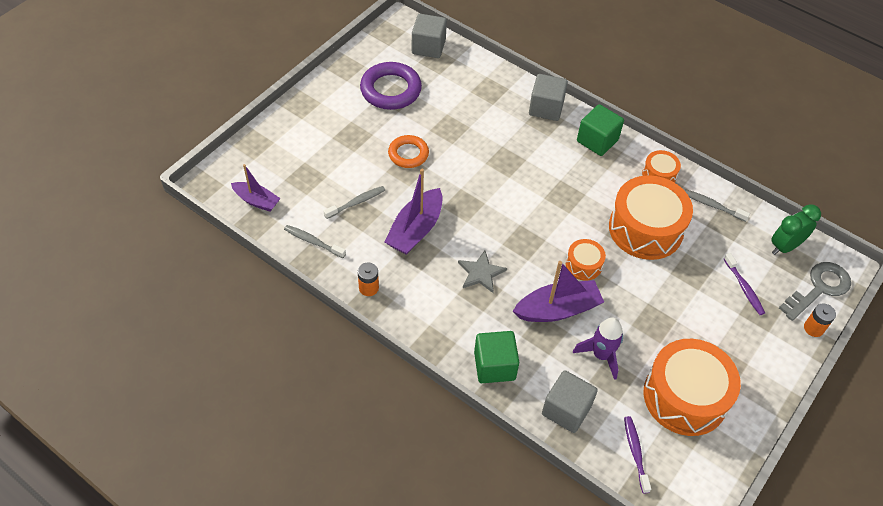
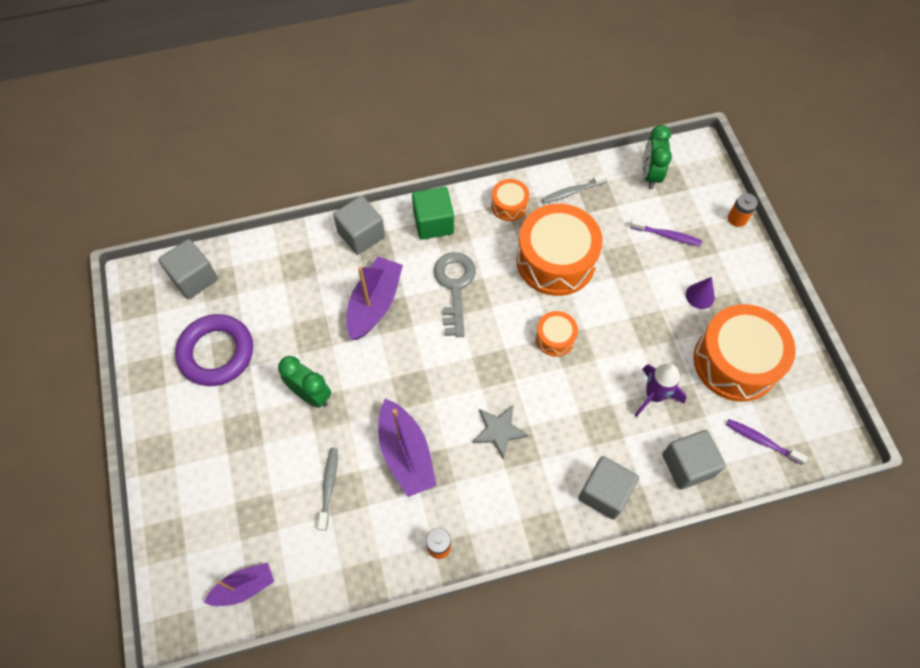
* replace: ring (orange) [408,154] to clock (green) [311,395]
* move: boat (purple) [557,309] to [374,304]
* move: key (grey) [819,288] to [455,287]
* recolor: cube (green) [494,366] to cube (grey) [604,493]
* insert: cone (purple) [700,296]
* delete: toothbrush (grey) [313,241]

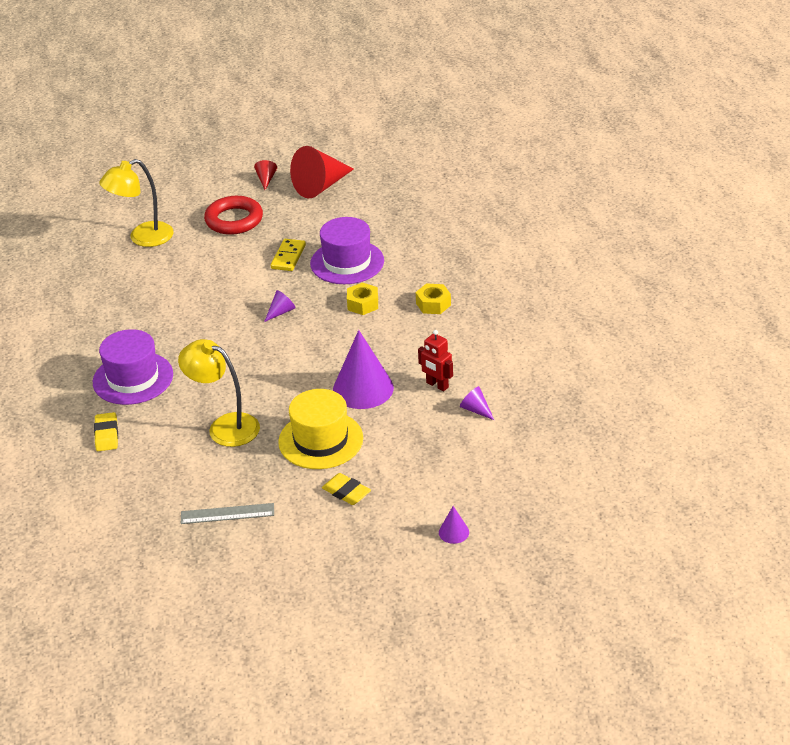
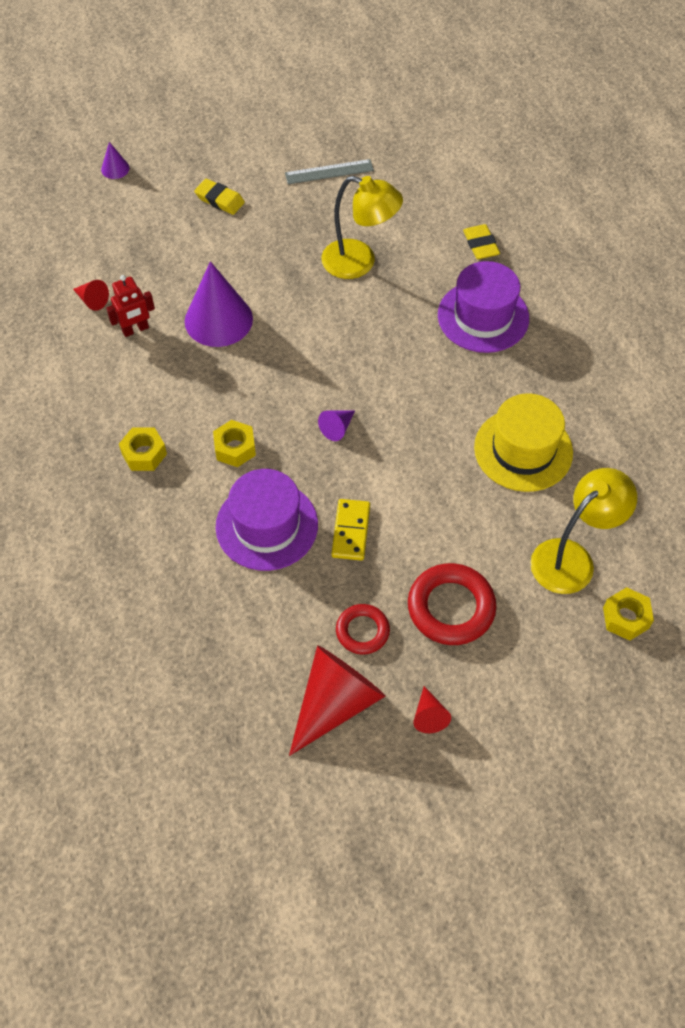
* recolor: cone (purple) [476,410] to cone (red) [92,300]
* rotate: robot (red) [437,385] = [135,330] 120 degrees clockwise
* insert: ring (red) [362,631]
* move: hat (yellow) [320,440] to [523,450]
* insert: nut (yellow) [625,618]

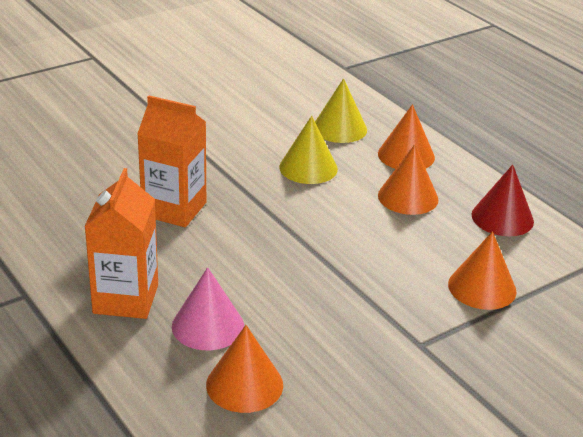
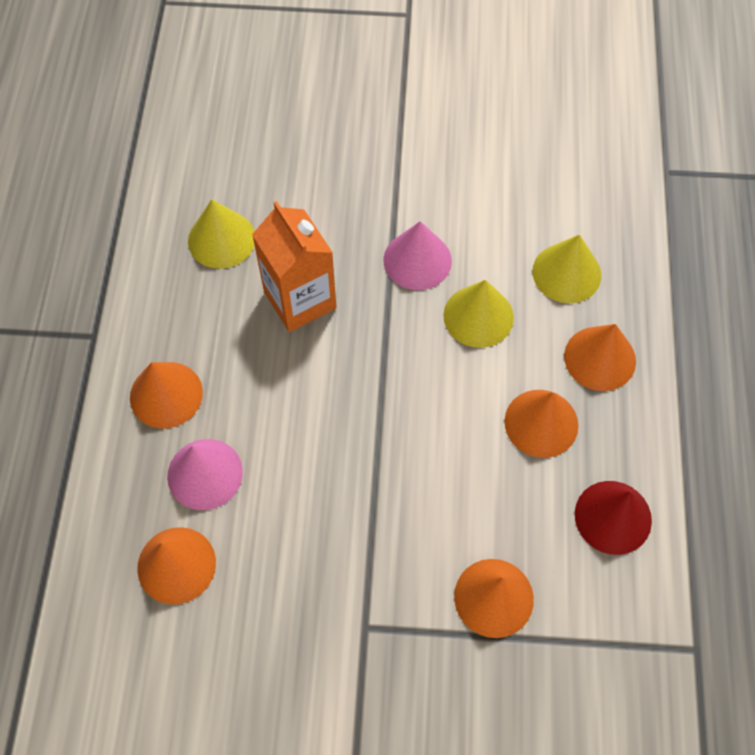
* replace: carton (orange) [126,299] to cone (orange) [166,394]
* insert: cone (yellow) [221,239]
* insert: cone (pink) [417,260]

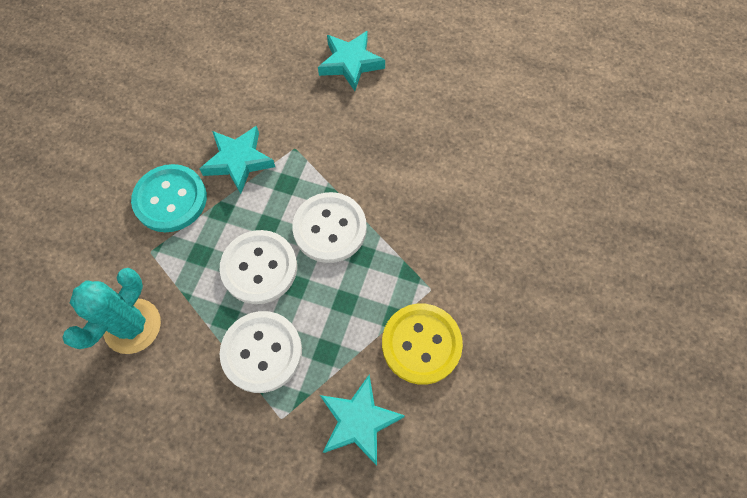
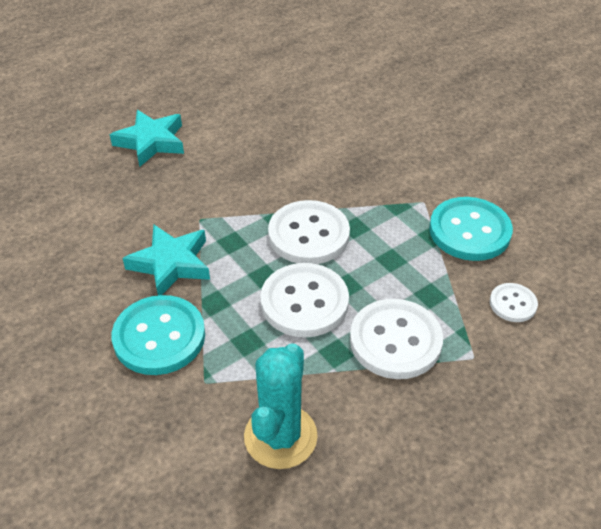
* rotate: cactus (turquoise) [132,326] = [280,436] 45 degrees clockwise
* recolor: button (yellow) [421,344] to button (turquoise) [469,231]
* replace: star (turquoise) [359,421] to button (white) [513,304]

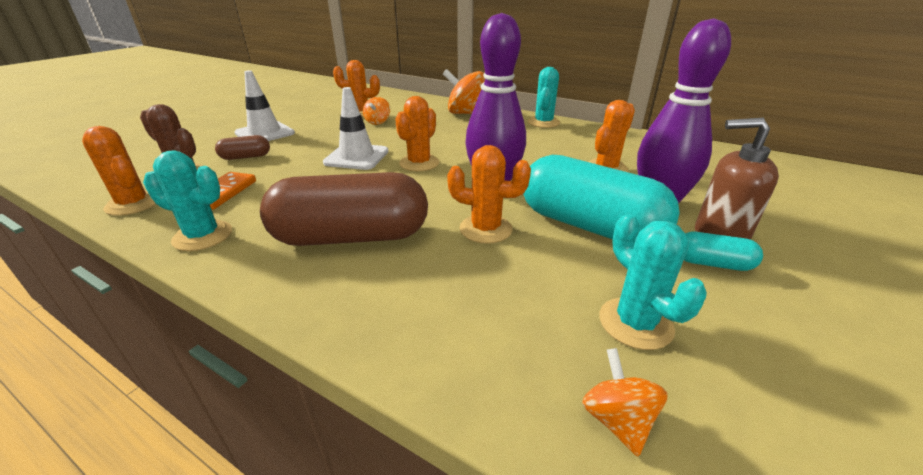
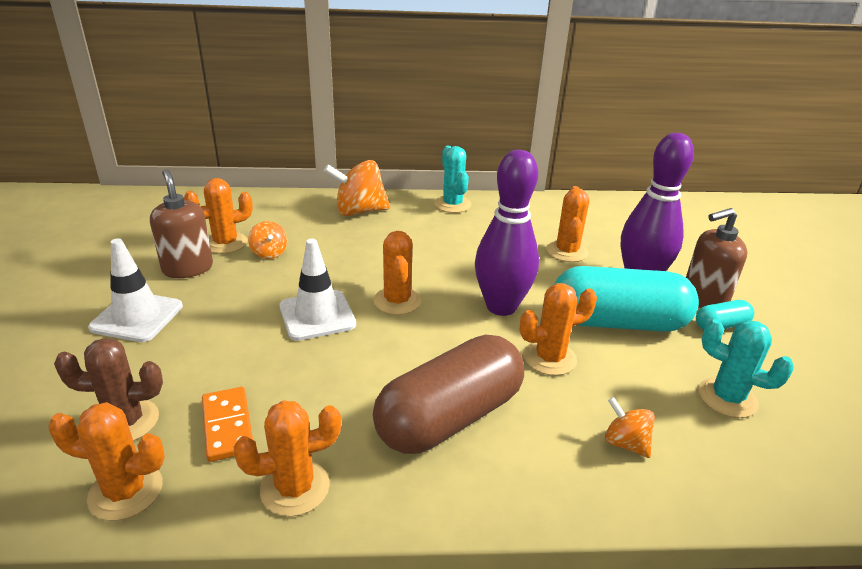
* insert: soap dispenser (brown) [188,268]
* recolor: cactus (turquoise) [203,236] to cactus (orange) [295,488]
* move: spinning top (orange) [617,420] to [625,443]
* delete: capsule (brown) [246,157]

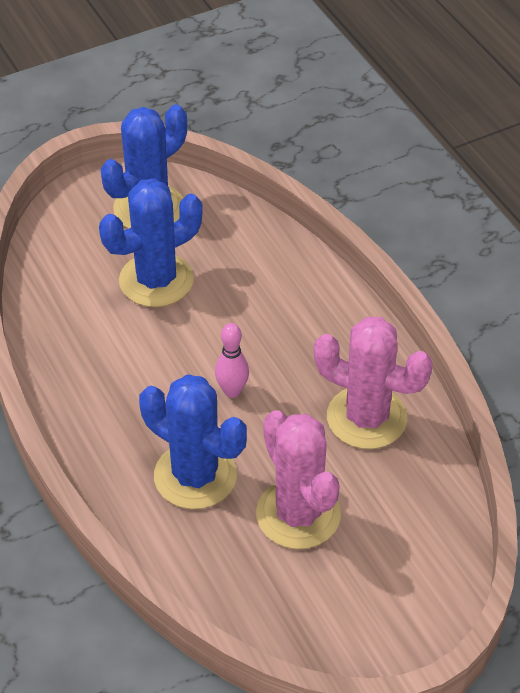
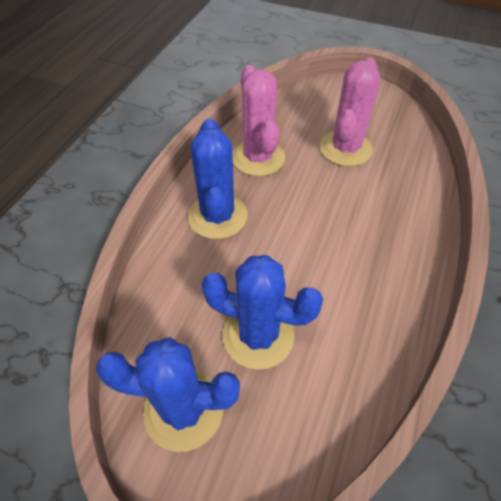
* move: cactus (blue) [195,476] to [217,216]
* delete: bowling pin (pink) [232,391]

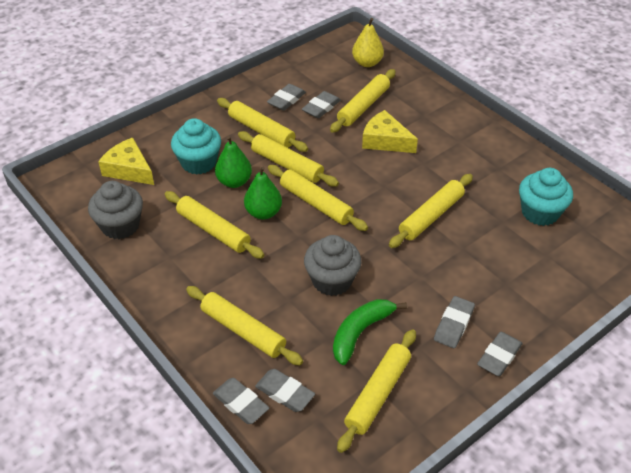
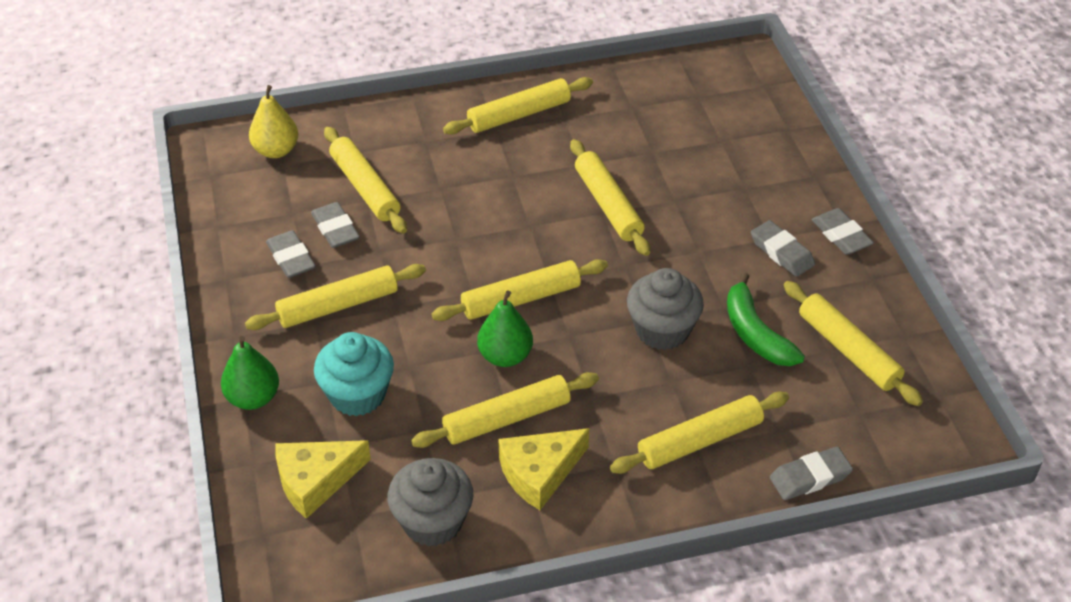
* move: pear (green) [234,182] to [253,398]
* move: rolling pin (yellow) [287,165] to [519,114]
* move: cheese (yellow) [385,141] to [539,473]
* delete: eraser (grey) [285,393]
* delete: cupcake (turquoise) [540,212]

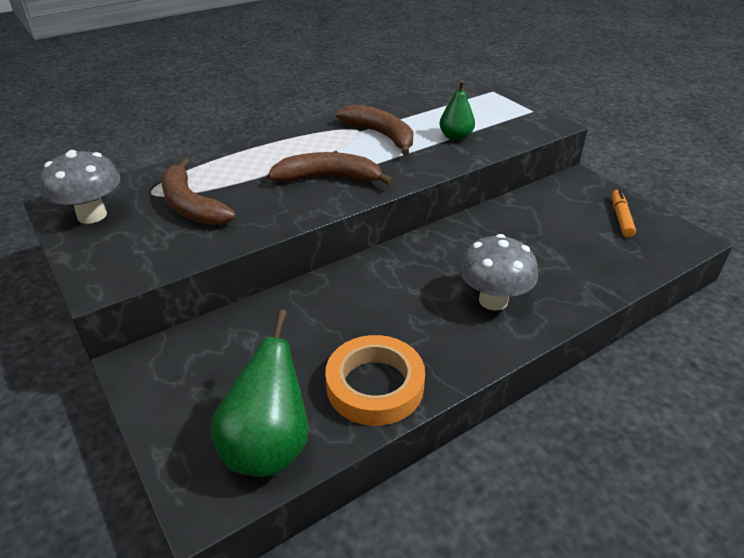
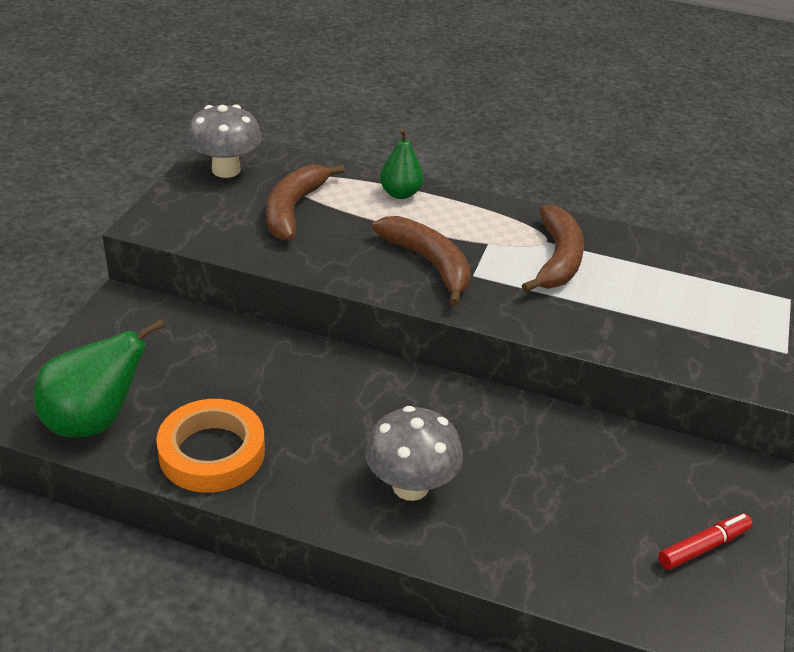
* move: pear (green) [455,137] to [400,193]
* recolor: marker (orange) [621,218] to marker (red) [703,547]

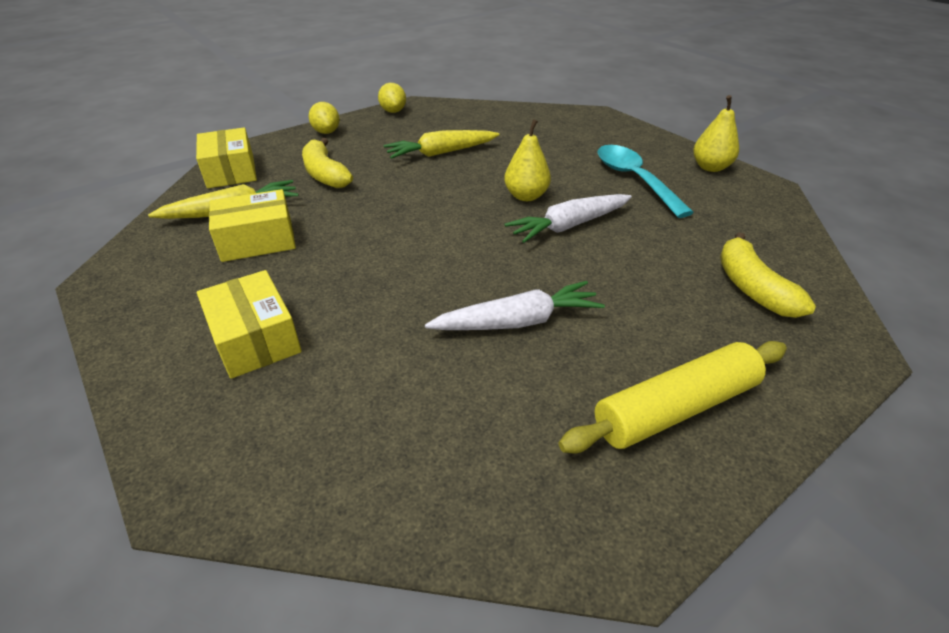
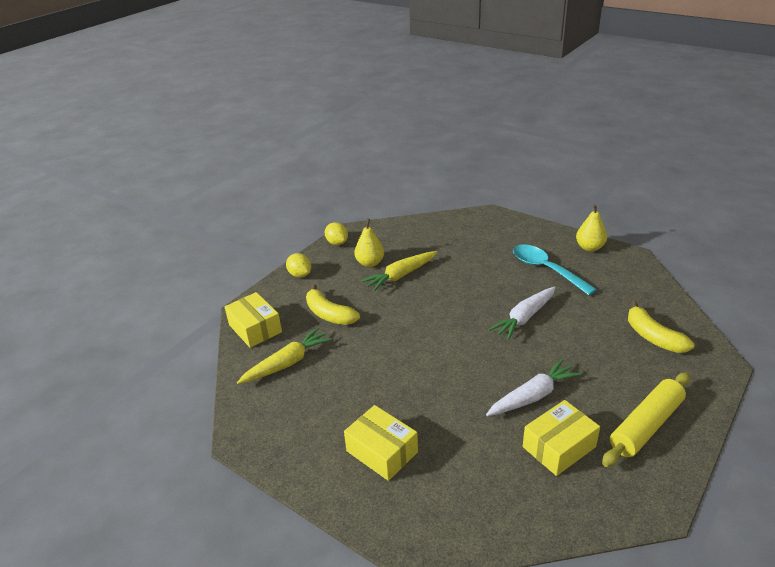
* move: pear (yellow) [526,196] to [370,263]
* move: box (yellow) [257,240] to [559,447]

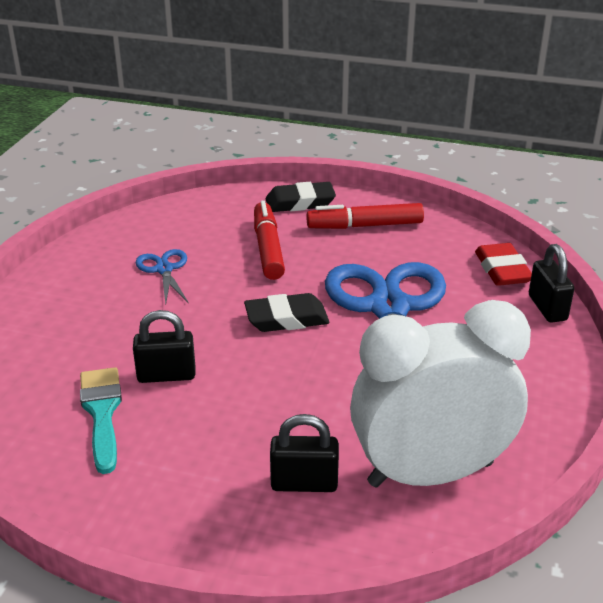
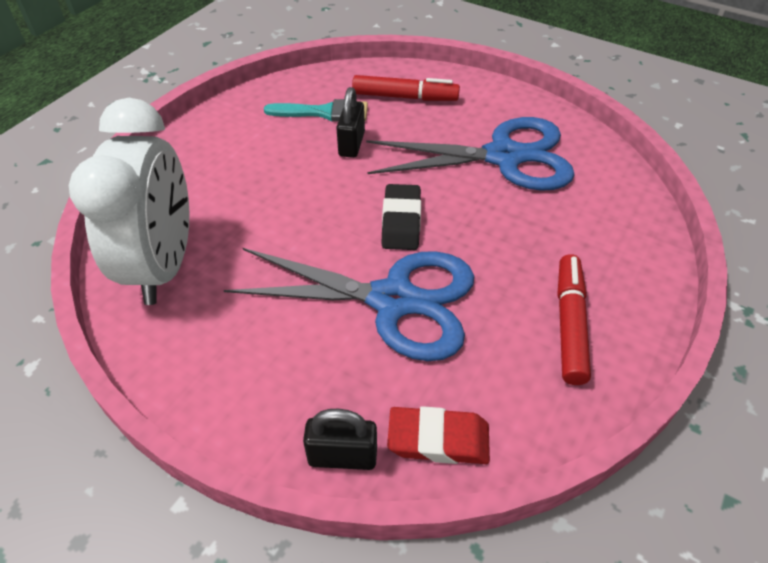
* move: marker (red) [268,248] to [404,97]
* resize: scissors (blue) [164,269] = [504,157] x2.25
* delete: eraser (black) [300,202]
* delete: padlock (black) [304,483]

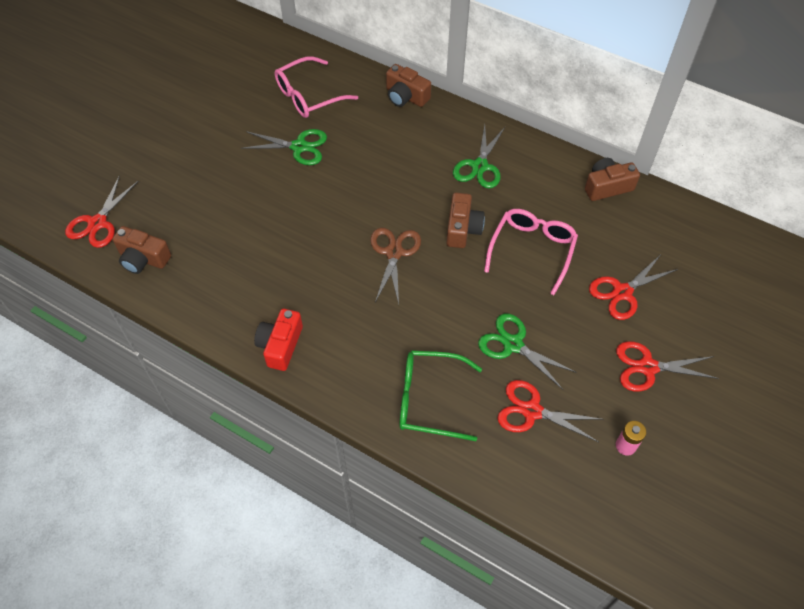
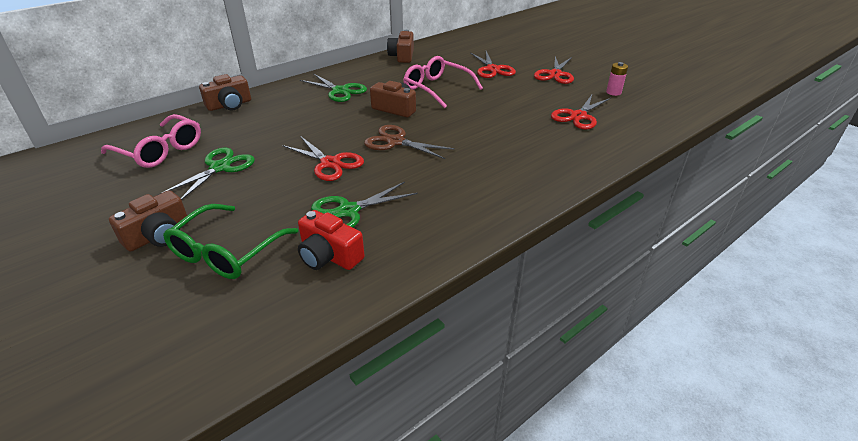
* rotate: glasses (pink) [308,96] = [160,151] 45 degrees counterclockwise
* move: camera (brown) [143,258] to [158,235]
* move: glasses (green) [429,399] to [226,252]
* move: scissors (red) [97,223] to [330,163]
* move: camera (red) [280,345] to [329,256]
* move: scissors (green) [513,344] to [348,211]

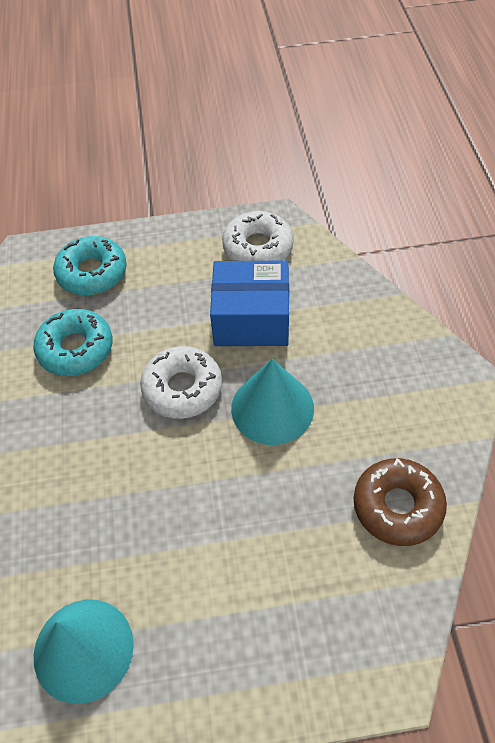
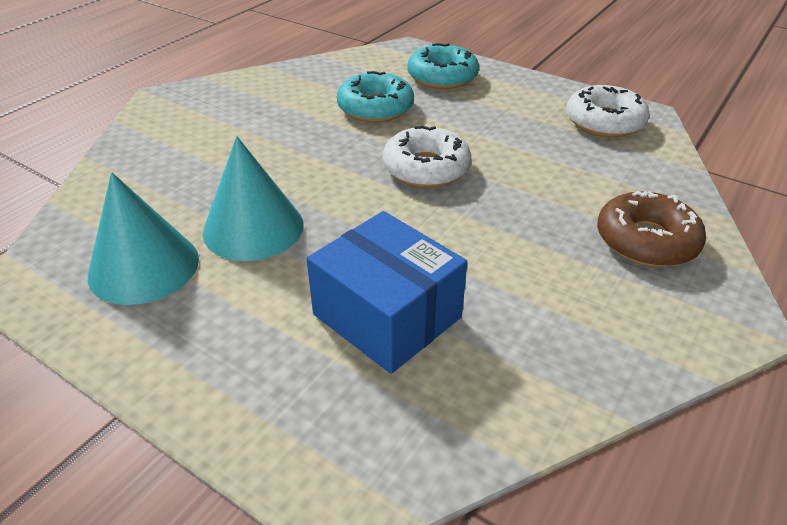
* move: cone (turquoise) [272,408] to [253,228]
* move: box (blue) [251,319] to [387,315]
* move: donut (brown) [397,506] to [646,241]

